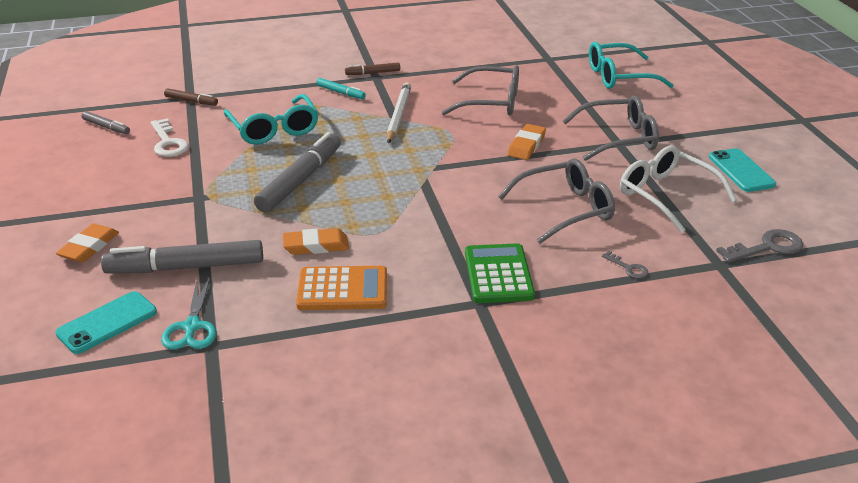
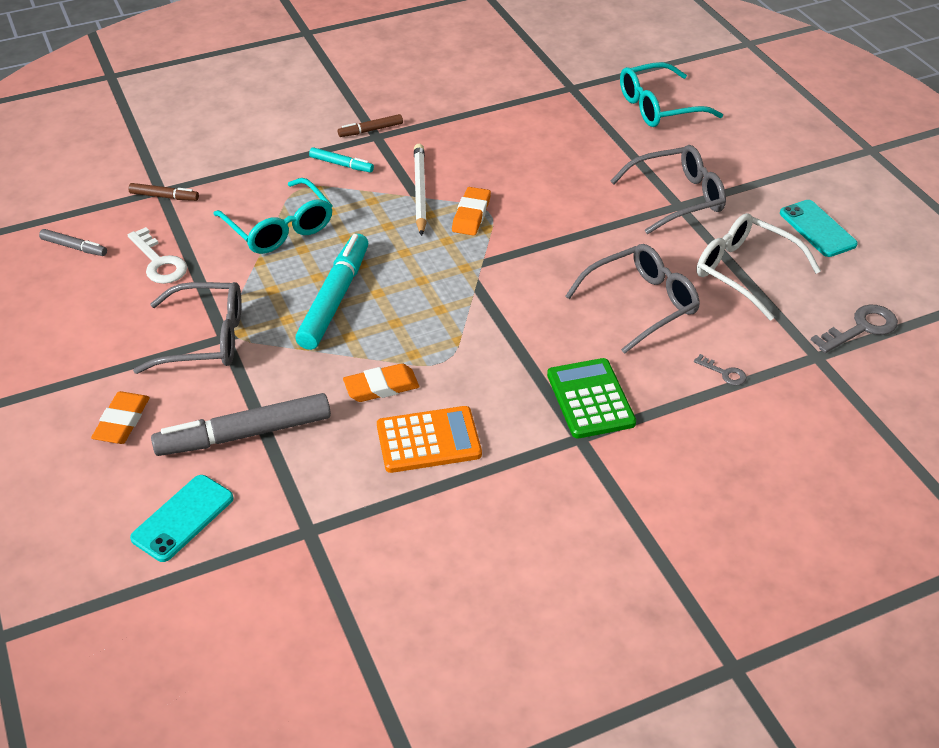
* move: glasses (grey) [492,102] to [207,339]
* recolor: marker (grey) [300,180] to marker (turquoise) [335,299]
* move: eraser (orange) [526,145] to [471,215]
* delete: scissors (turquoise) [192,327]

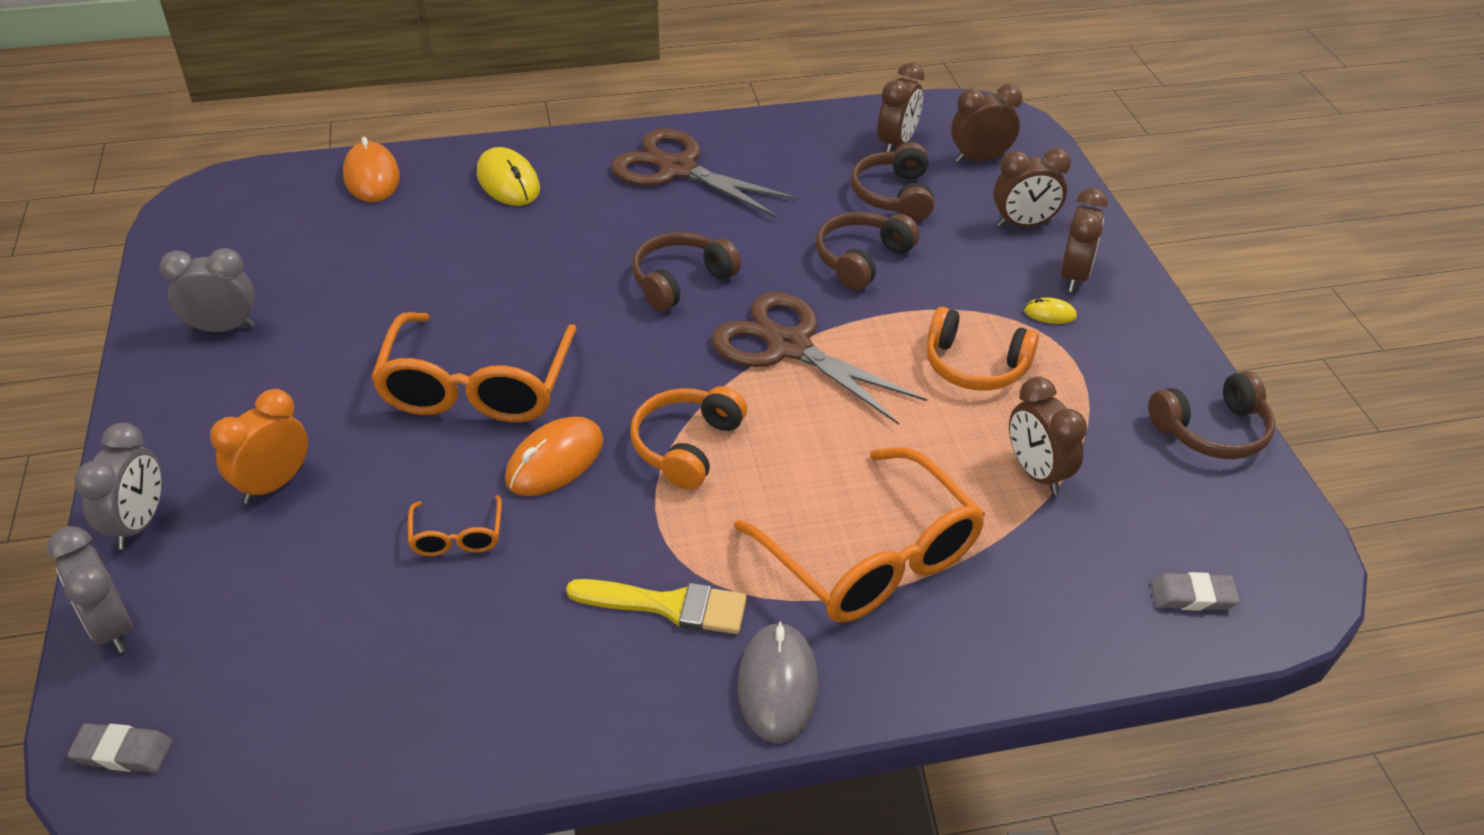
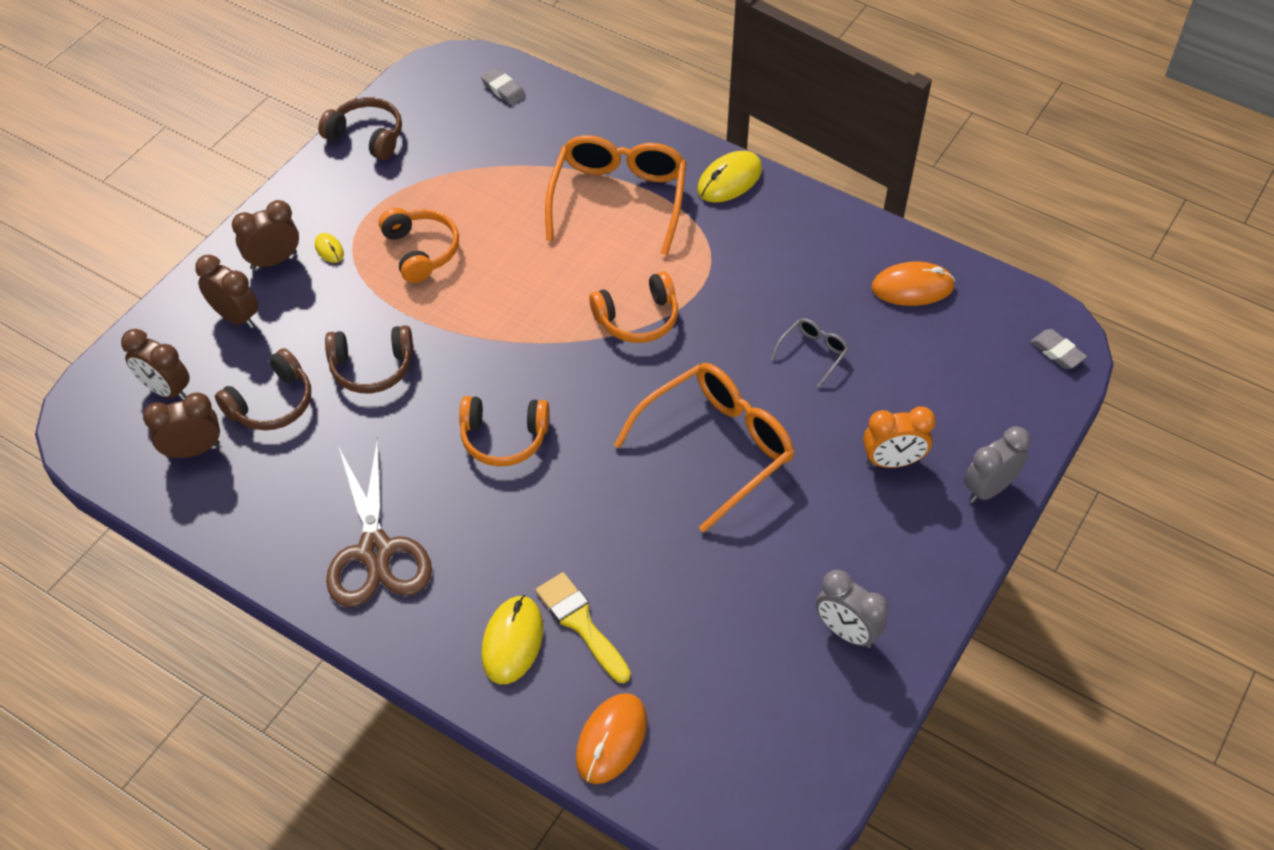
* recolor: headphones (brown) [681,281] to headphones (orange) [504,438]
* move: brush (yellow) [668,606] to [581,623]
* recolor: mouse (grey) [777,685] to mouse (yellow) [729,180]
* recolor: glasses (orange) [457,536] to glasses (grey) [813,353]
* move: mouse (orange) [555,461] to [912,287]
* delete: clock (grey) [112,627]
* delete: scissors (brown) [788,346]
* delete: clock (brown) [1036,473]

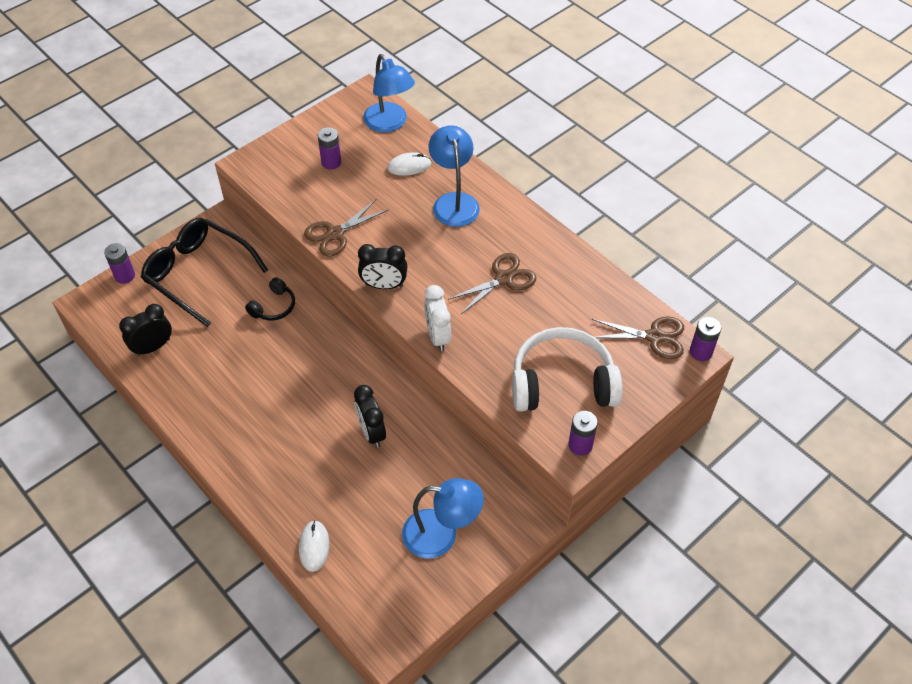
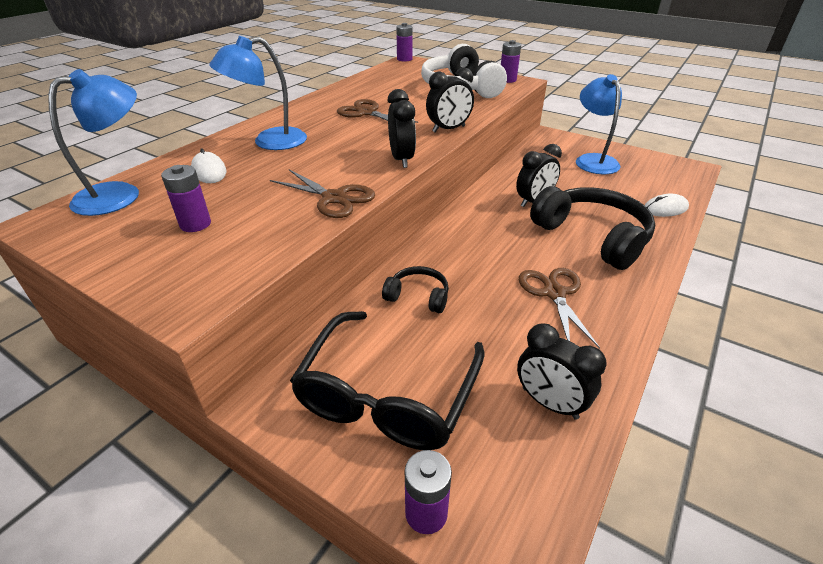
* recolor: clock (white) [438,336] to clock (black) [448,129]
* move: scissors (brown) [654,337] to [554,293]
* insert: headphones (black) [592,237]

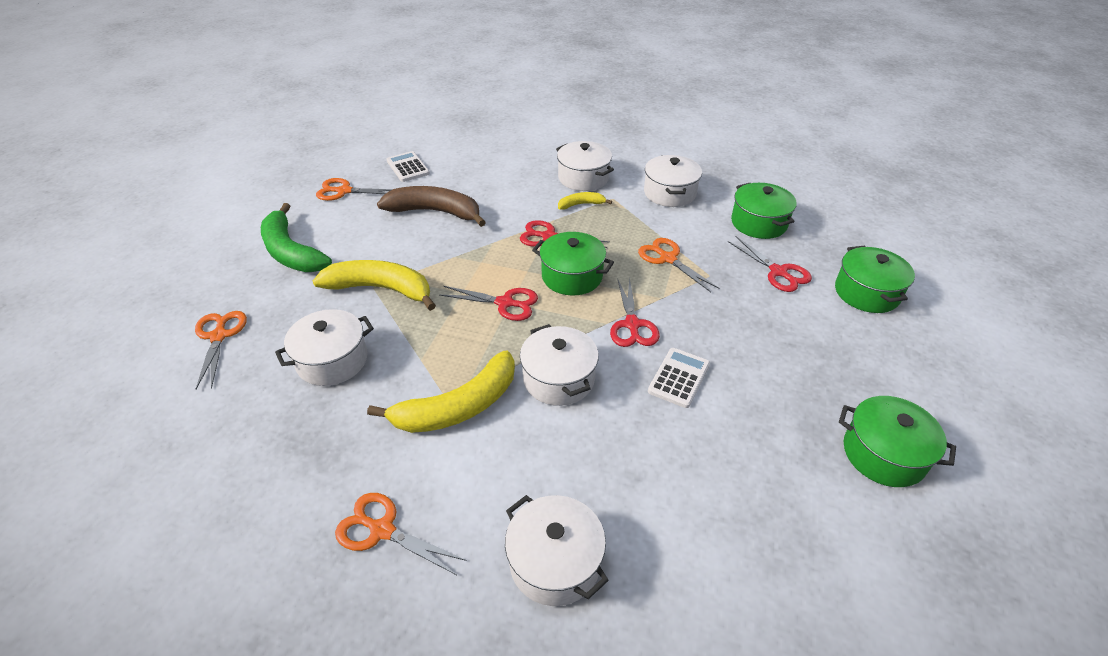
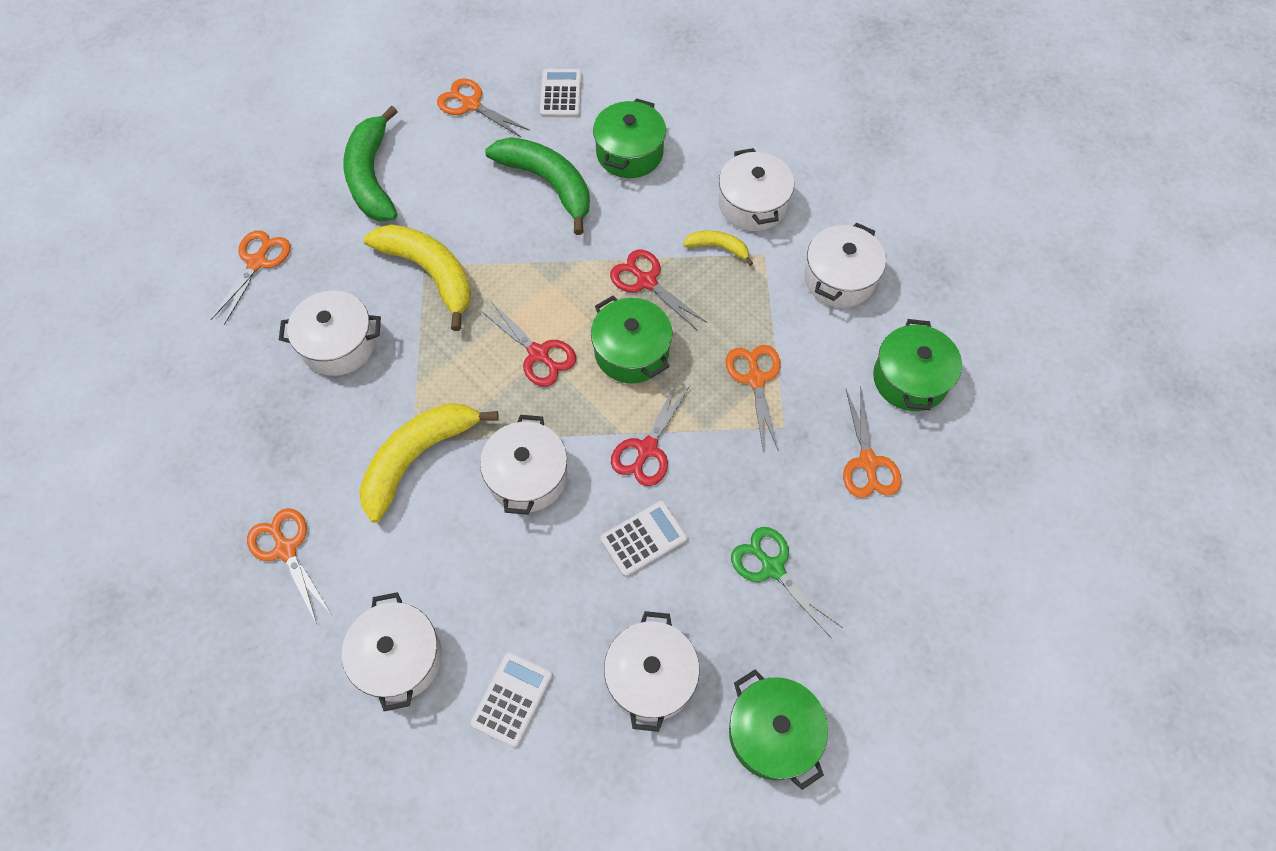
* rotate: banana (yellow) [458,406] = [417,458] 135 degrees clockwise
* insert: calculator (white) [512,699]
* recolor: banana (brown) [435,212] to banana (green) [548,184]
* move: pot (green) [866,293] to [629,153]
* insert: pot (white) [651,677]
* insert: scissors (green) [772,568]
* recolor: scissors (red) [778,272] to scissors (orange) [868,462]

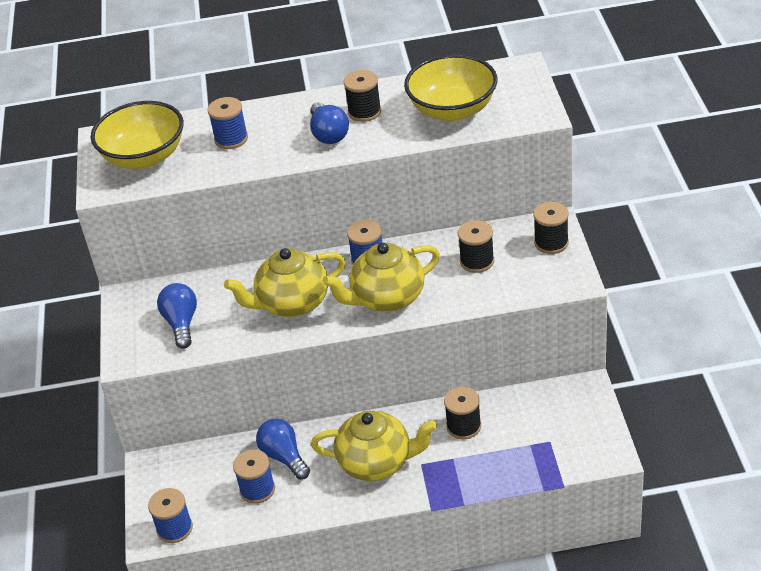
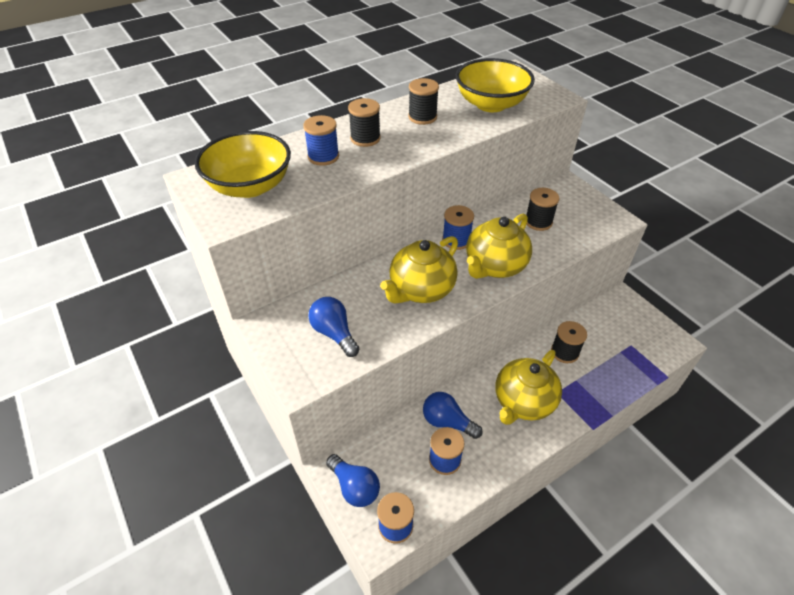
* move: light bulb (blue) [328,134] to [354,487]
* move: spool (black) [551,243] to [365,138]
* rotate: teapot (yellow) [376,462] = [523,402] 150 degrees clockwise

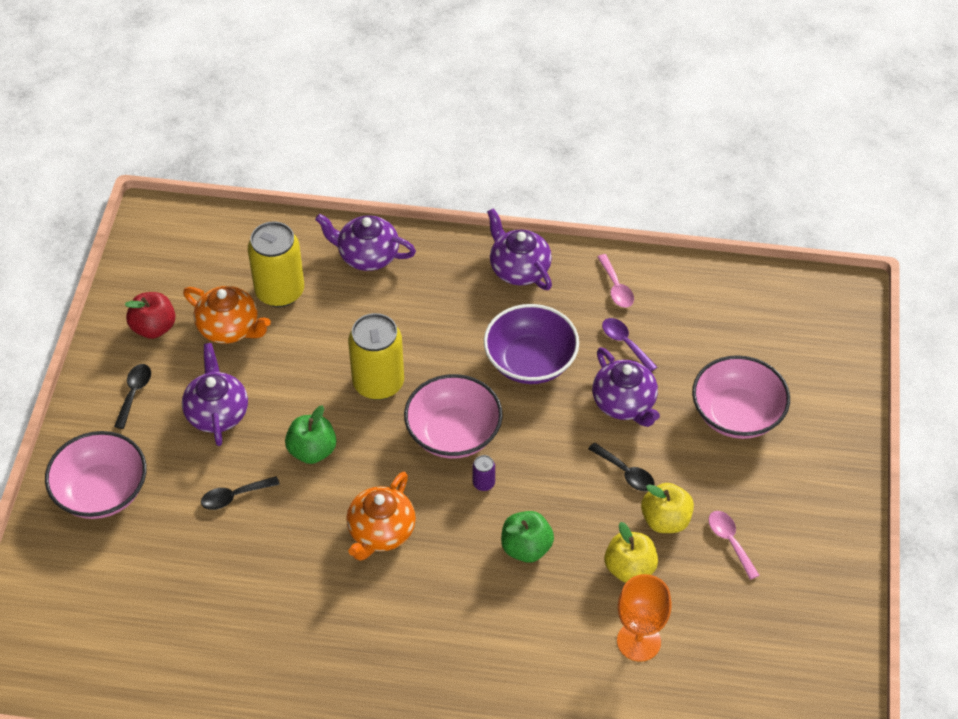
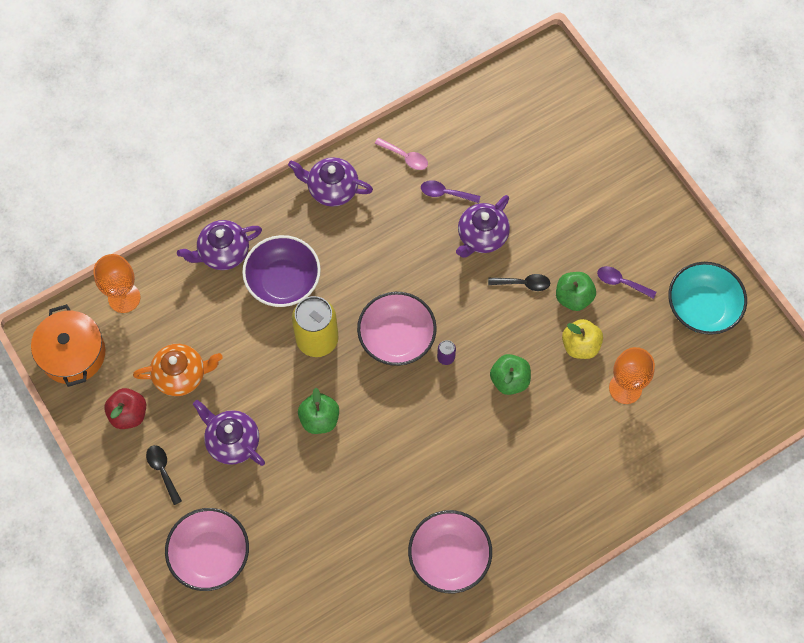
* insert: pot (orange) [73,354]
* insert: goblet (orange) [124,298]
* move: bowl (purple) [530,361] to [283,281]
* move: bowl (pink) [737,414] to [449,557]
* rotate: teapot (purple) [624,403] = [482,236] 105 degrees clockwise
* recolor: apple (yellow) [665,520] to apple (green) [573,297]
* recolor: spoon (pink) [730,541] to spoon (purple) [621,282]
* insert: bowl (turquoise) [702,308]
* delete: spoon (black) [234,496]
* delete: can (yellow) [280,291]
* delete: teapot (orange) [381,532]

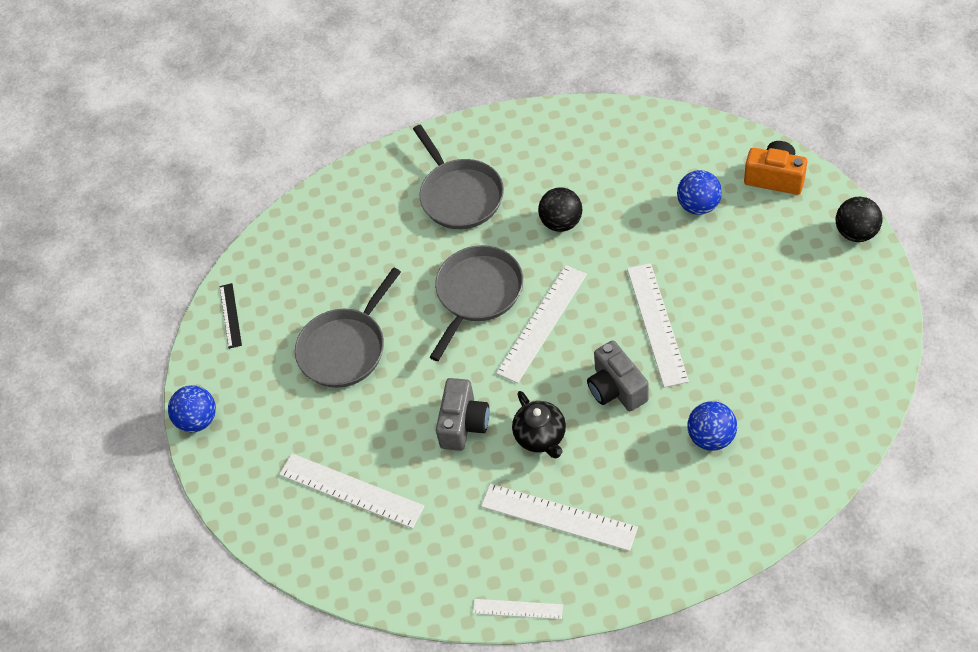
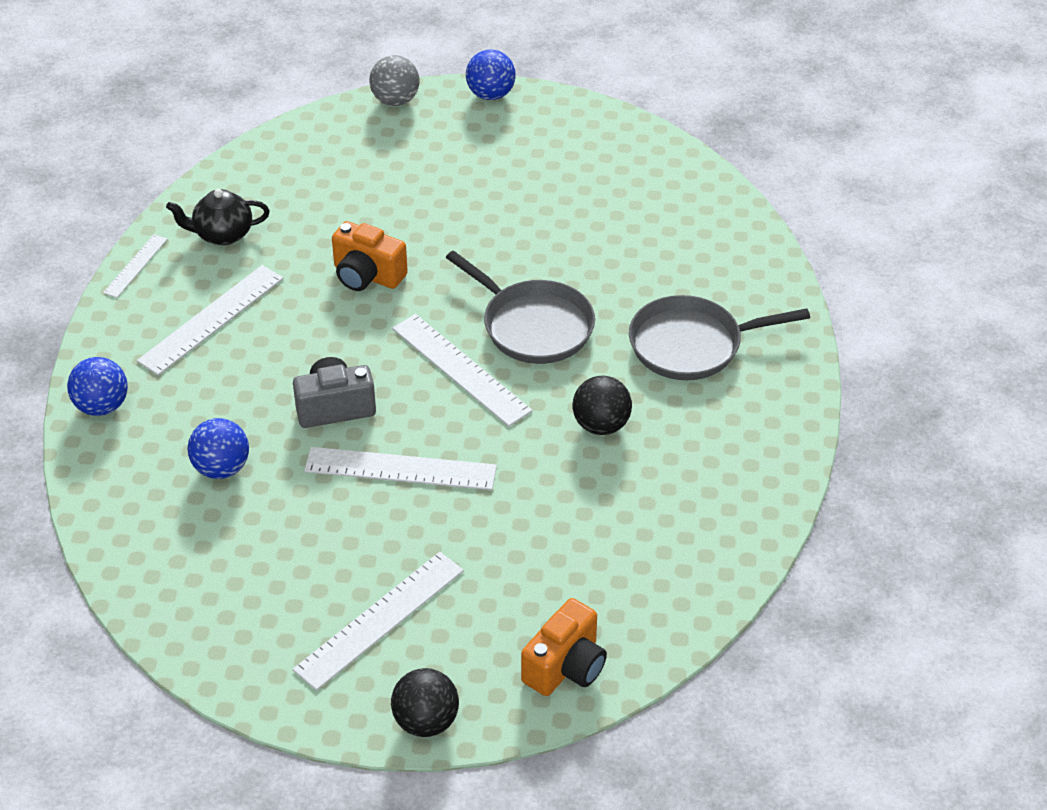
* move: ball (blue) [698,206] to [102,406]
* move: teapot (black) [541,437] to [222,234]
* move: ruler (white) [351,490] to [380,620]
* recolor: camera (grey) [463,424] to camera (orange) [367,275]
* insert: ball (grey) [395,100]
* delete: ruler (black) [230,315]
* delete: pan (grey) [345,348]

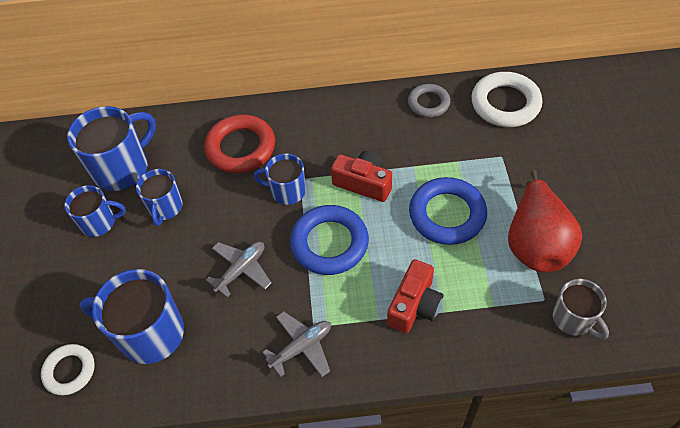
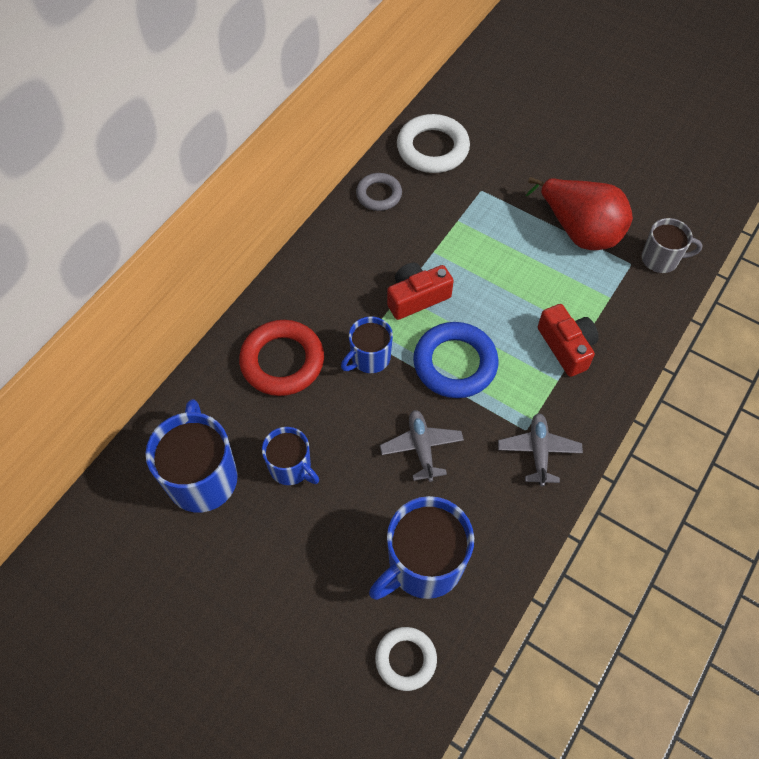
* delete: mug (blue) [99,222]
* delete: ring (blue) [447,214]

